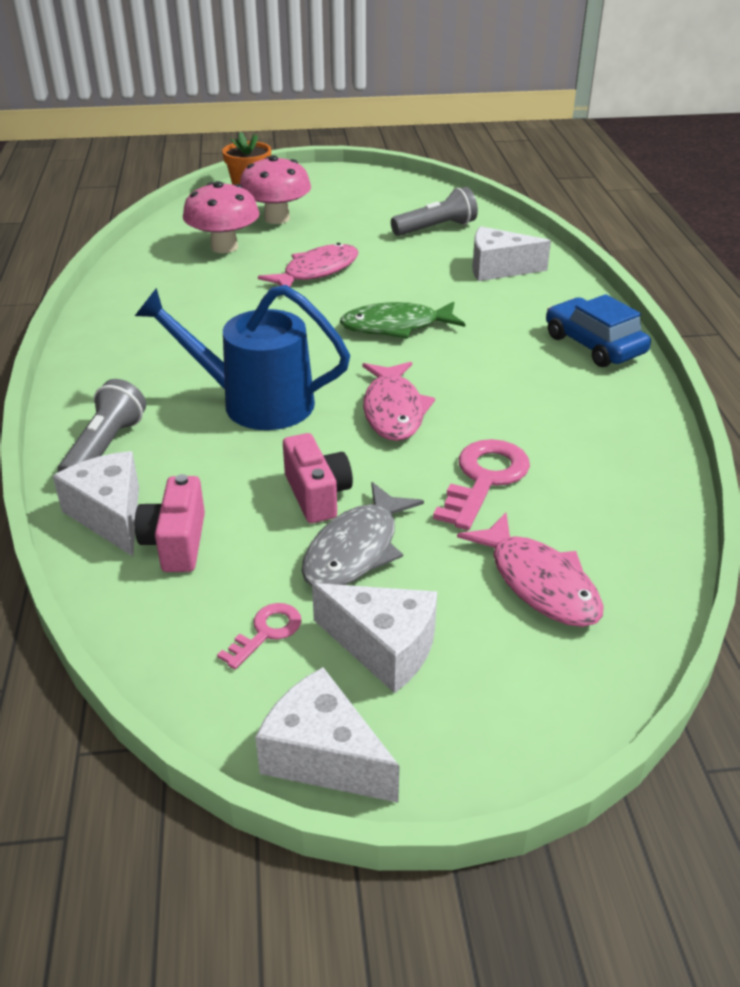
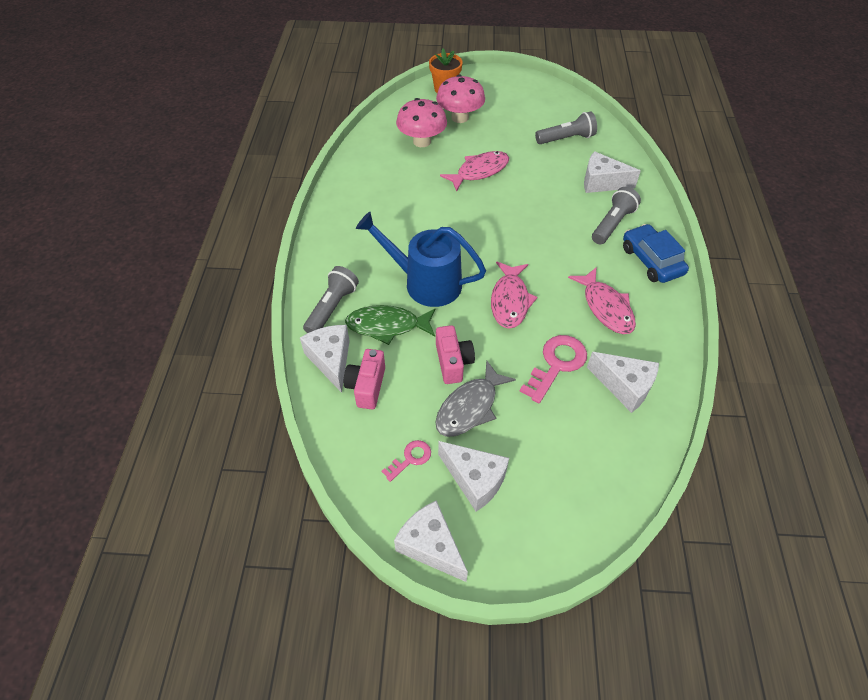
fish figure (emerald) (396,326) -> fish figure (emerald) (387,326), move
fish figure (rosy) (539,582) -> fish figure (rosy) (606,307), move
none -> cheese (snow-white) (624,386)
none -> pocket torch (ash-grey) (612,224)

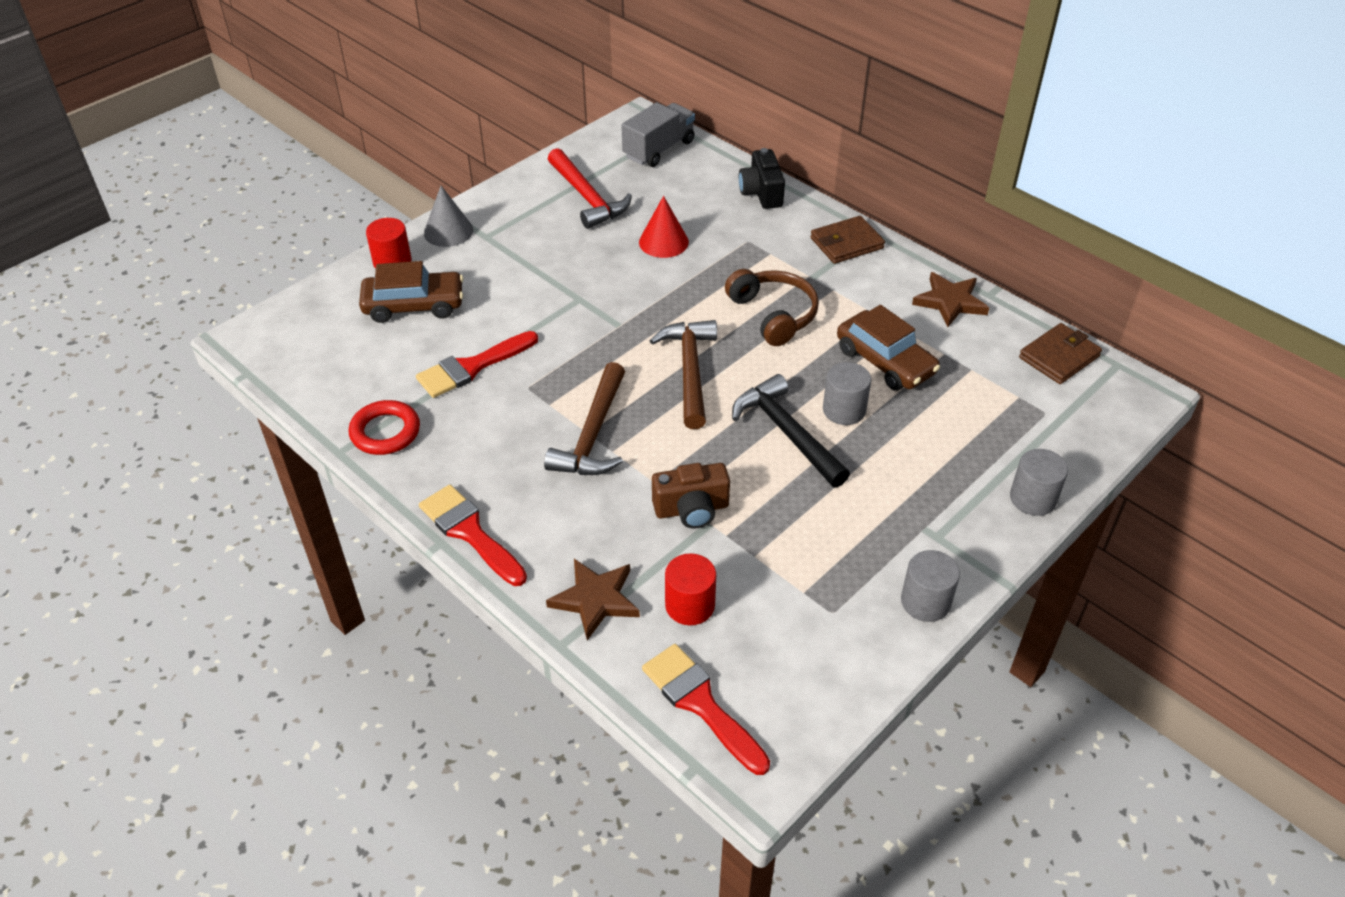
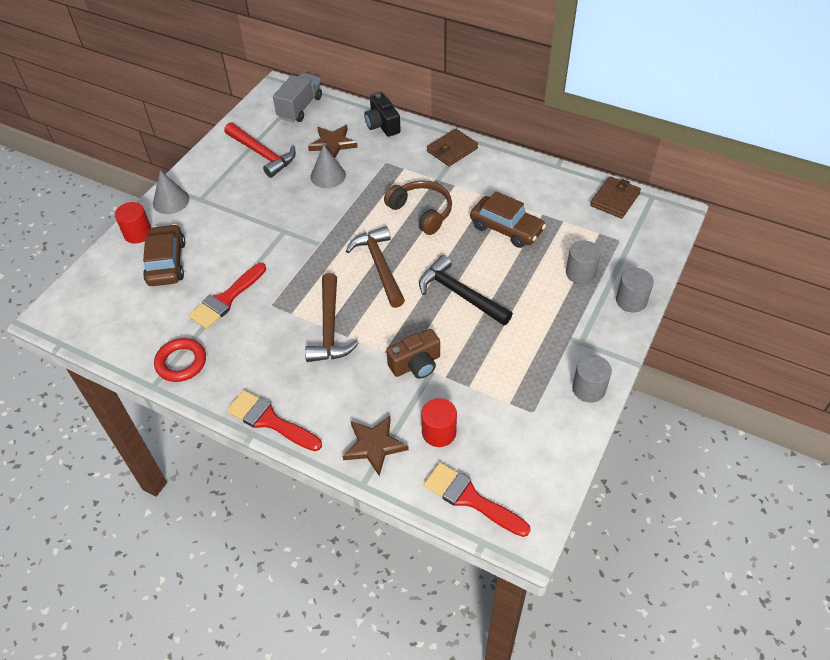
automobile (brown) (414,305) -> automobile (brown) (166,263), 75 degrees counterclockwise
solid cone (scarlet) (663,242) -> solid cone (ash-grey) (328,176)
cylinder (ash-grey) (844,410) -> cylinder (ash-grey) (580,273), move
five-pointed star (brown) (950,302) -> five-pointed star (brown) (333,144), move

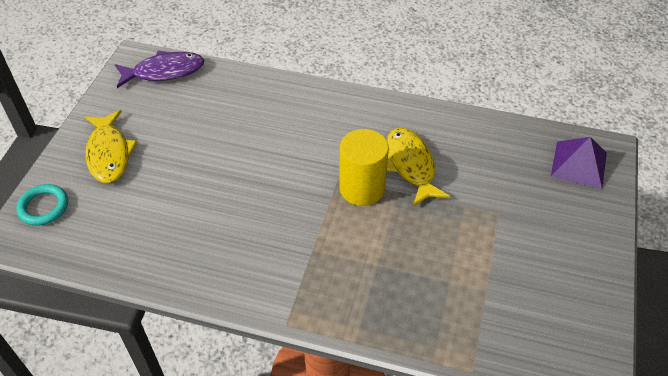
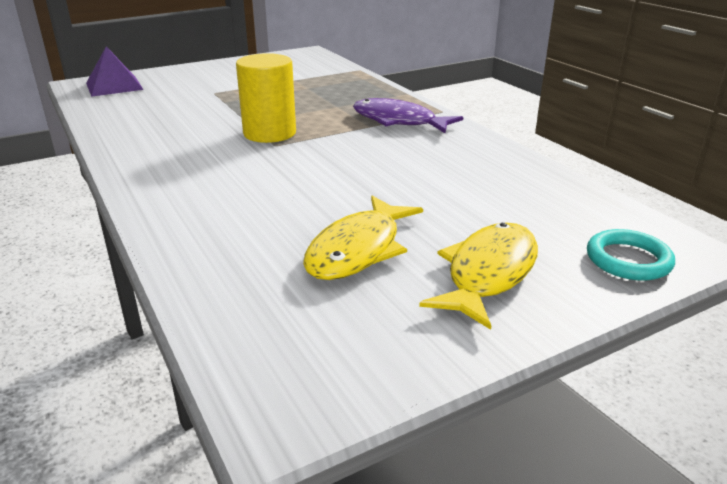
fish figure (violet) (164,71) -> fish figure (violet) (398,121), move
fish figure (golden) (410,165) -> fish figure (golden) (358,250), move

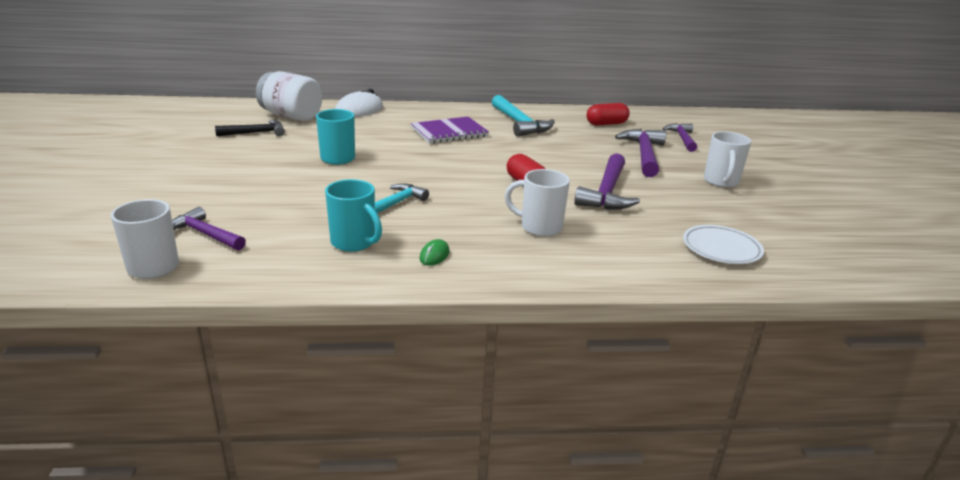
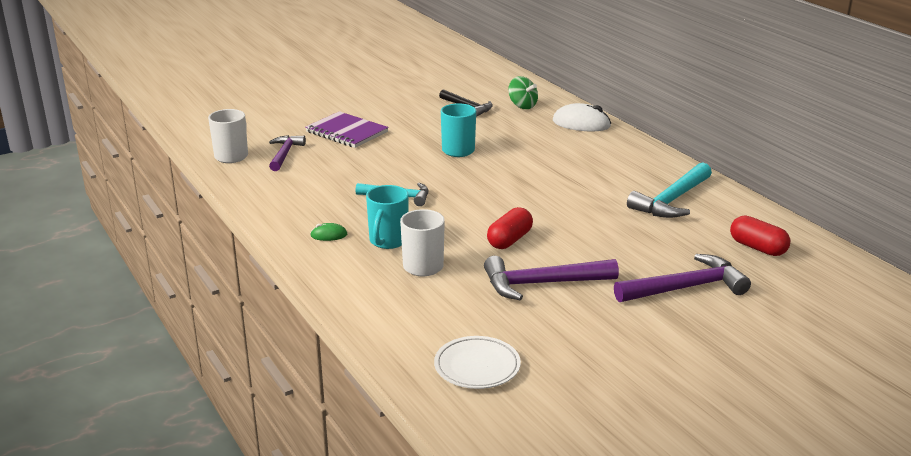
preserve jar (snow-white) (291,116) -> whirligig (emerald) (522,106)
coffee mug (turquoise) (354,243) -> coffee mug (turquoise) (388,241), move
notepad (violet) (449,132) -> notepad (violet) (347,132), move
claw hammer (violet) (682,139) -> none
coffee mug (snow-white) (721,182) -> none

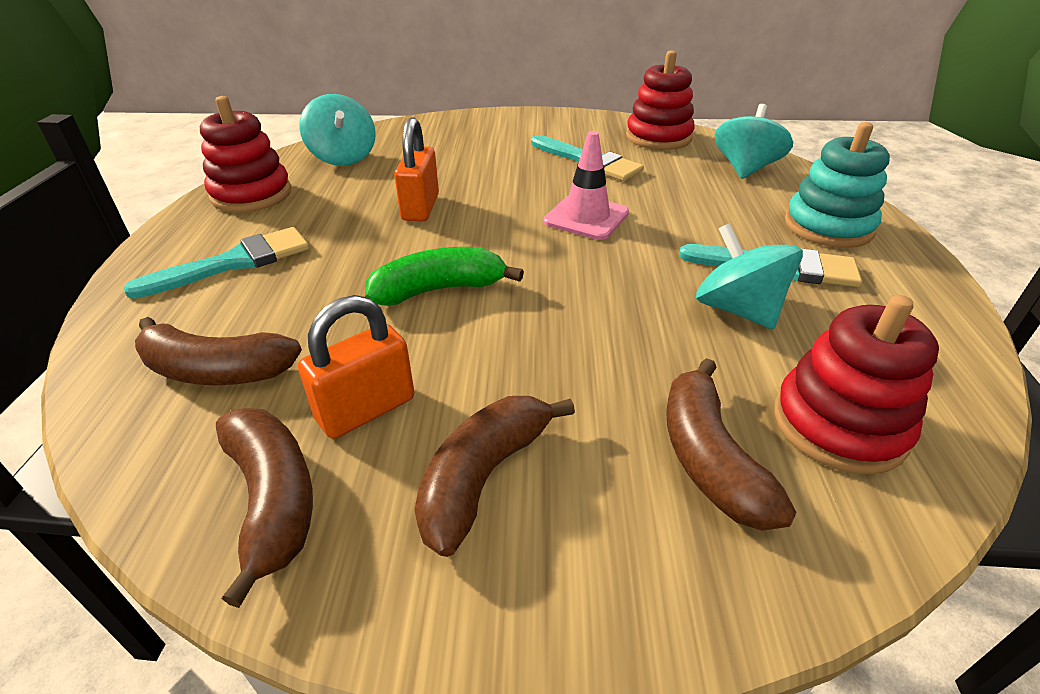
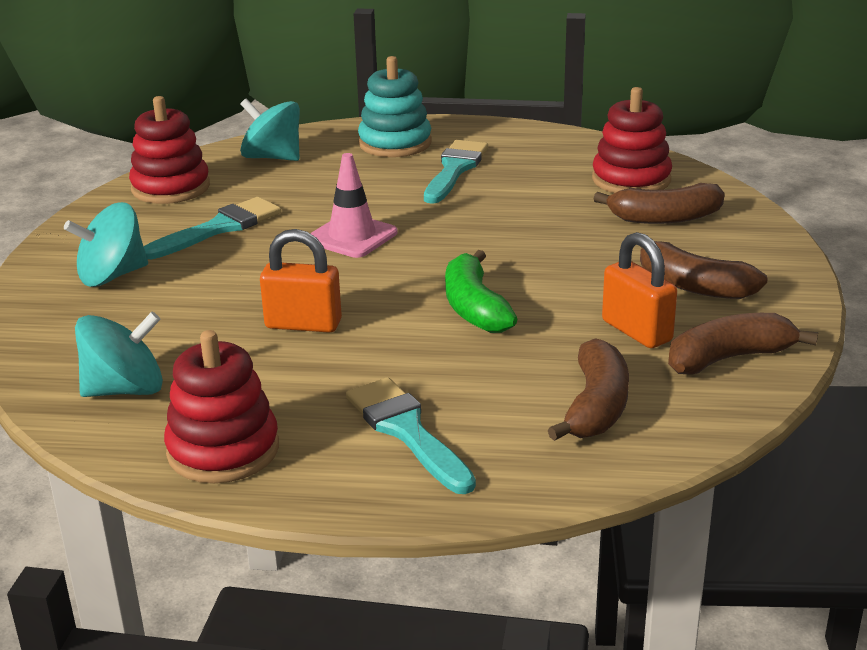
whirligig (turquoise) (738,309) -> whirligig (turquoise) (112,276), move

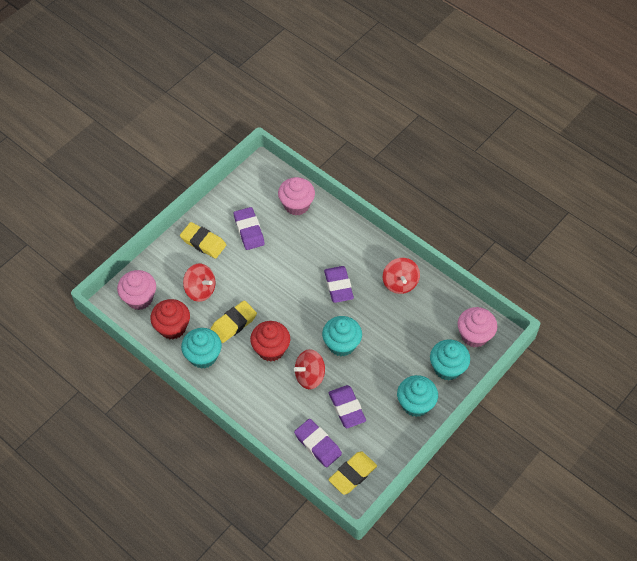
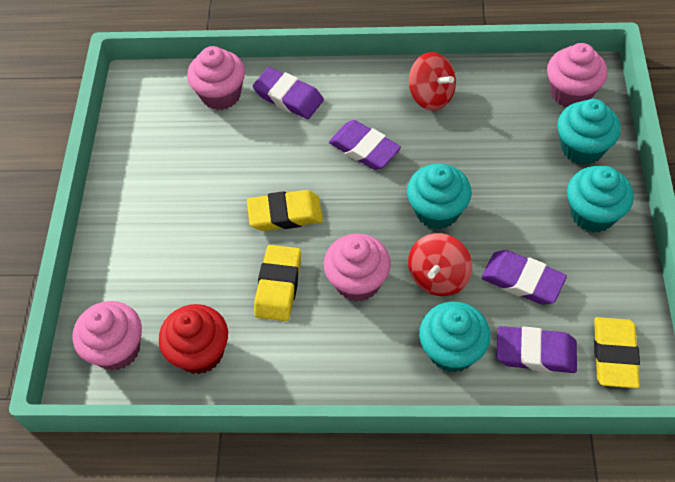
gum eraser (golden) (203,242) -> gum eraser (golden) (285,214), move
muffin (turquoise) (203,356) -> muffin (turquoise) (452,350), move
whirligig (scarlet) (200,290) -> none
gum eraser (violet) (249,230) -> gum eraser (violet) (288,97), move
muffin (scarlet) (271,349) -> muffin (rosy) (358,281)

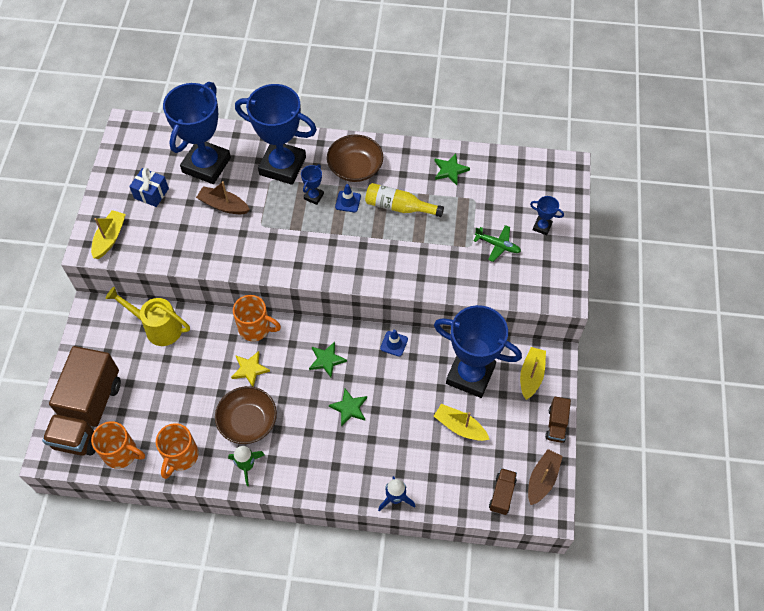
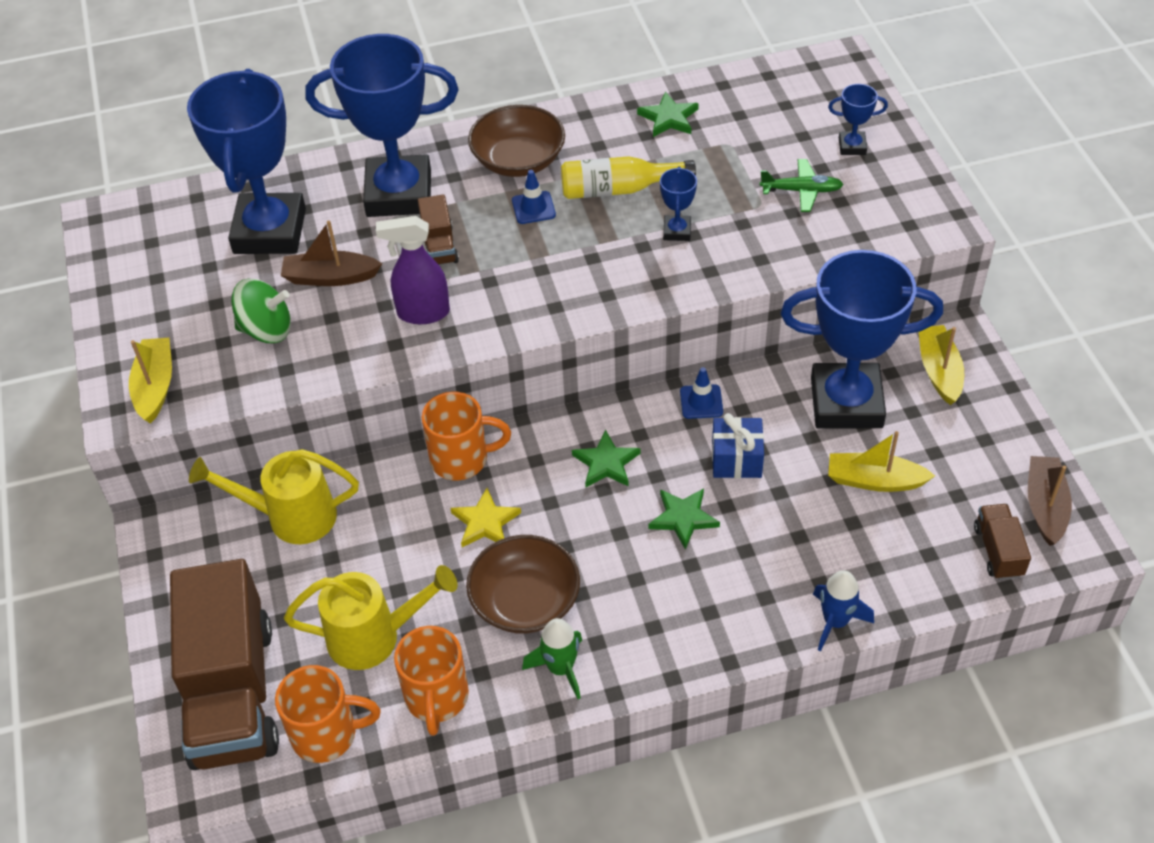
wrapped gift (royal blue) (151,193) -> wrapped gift (royal blue) (736,459), move
award cup (royal blue) (313,196) -> award cup (royal blue) (677,231), move
truck (brown) (556,424) -> truck (brown) (439,246), move
none -> whirligig (emerald) (266,330)
none -> watering can (golden) (374,637)
none -> spray cleaner (violet) (422,313)

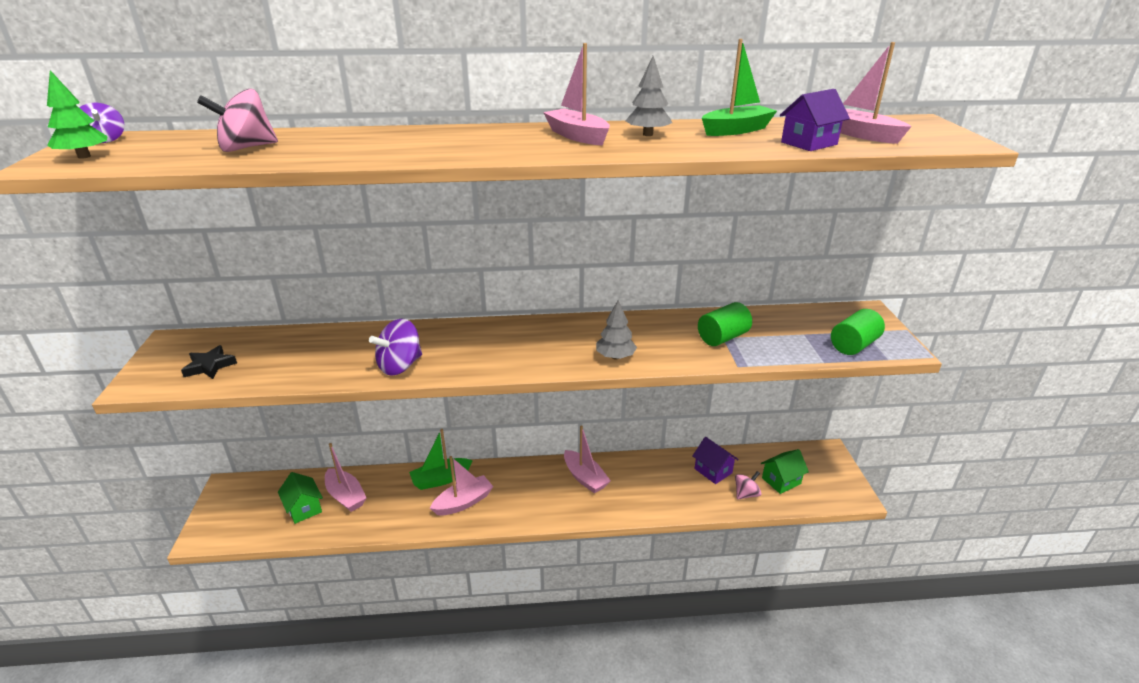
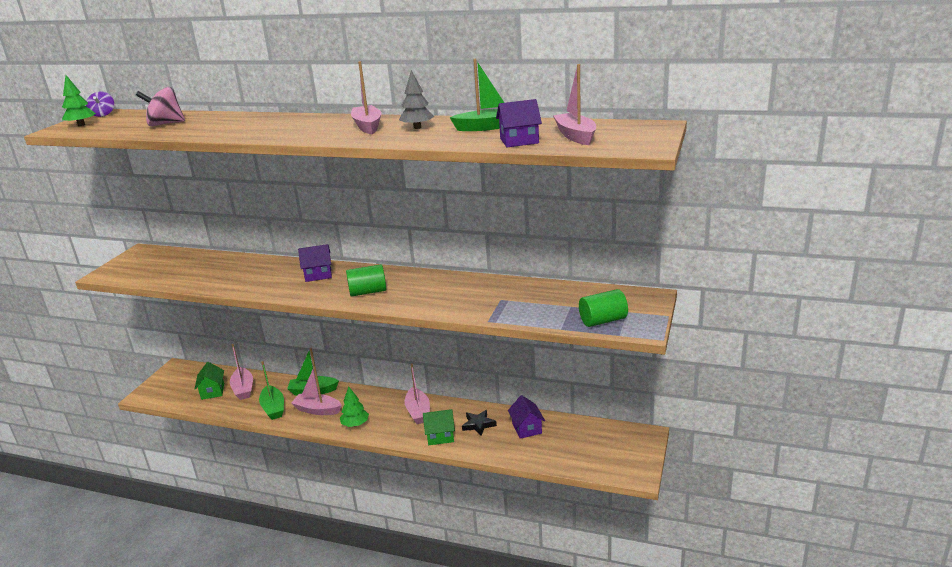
five-pointed star (black) (210,366) -> five-pointed star (black) (478,425), move
whirligig (violet) (400,366) -> none
boat (rosy) (463,502) -> boat (rosy) (317,410), 150 degrees counterclockwise
fir tree (ash-grey) (615,357) -> none
cylinder (emerald) (722,337) -> cylinder (emerald) (368,292), move
whirligig (rosy) (746,494) -> none
house (emerald) (781,481) -> house (emerald) (440,436), move
none -> boat (emerald) (273,408)
none -> house (violet) (318,275)
none -> fir tree (emerald) (355,424)

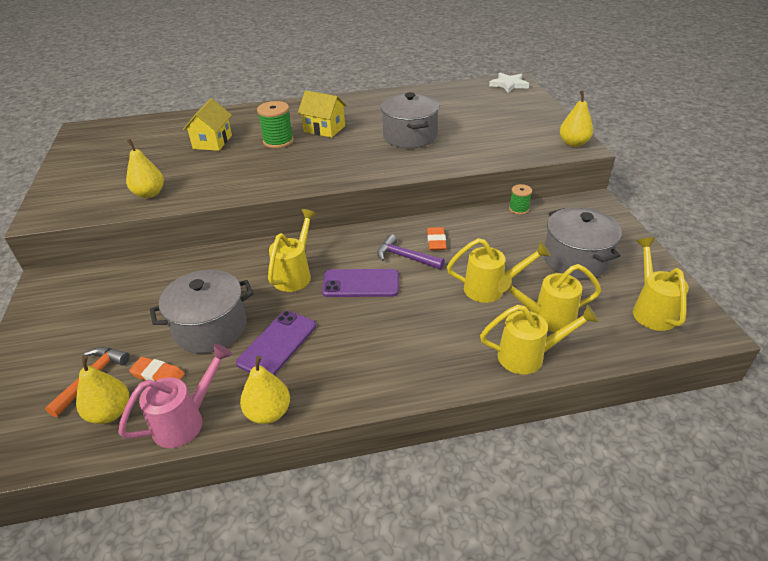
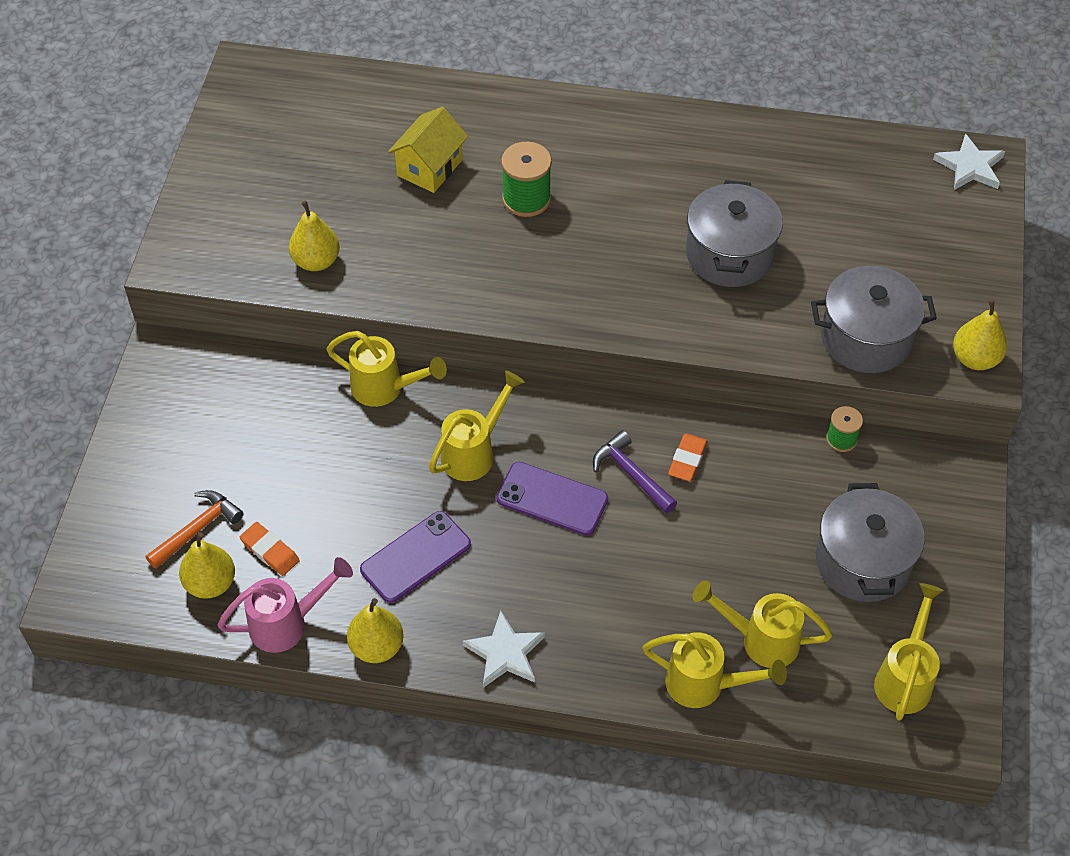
pot (ash-grey) (210,327) -> pot (ash-grey) (866,338), move
house (golden) (324,129) -> none
watering can (golden) (491,289) -> watering can (golden) (385,388), move
none -> five-pointed star (snow-white) (505,653)

